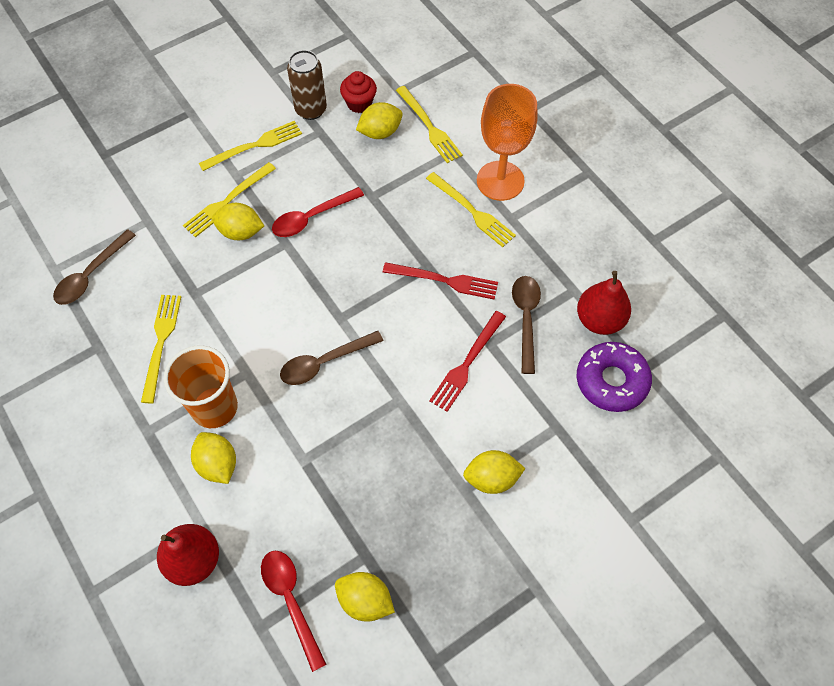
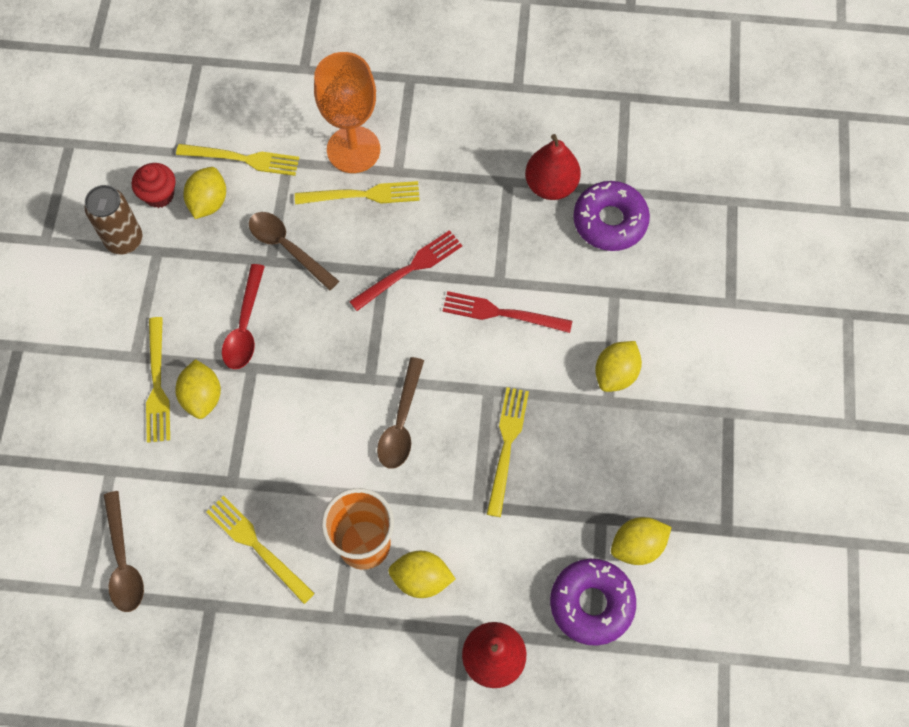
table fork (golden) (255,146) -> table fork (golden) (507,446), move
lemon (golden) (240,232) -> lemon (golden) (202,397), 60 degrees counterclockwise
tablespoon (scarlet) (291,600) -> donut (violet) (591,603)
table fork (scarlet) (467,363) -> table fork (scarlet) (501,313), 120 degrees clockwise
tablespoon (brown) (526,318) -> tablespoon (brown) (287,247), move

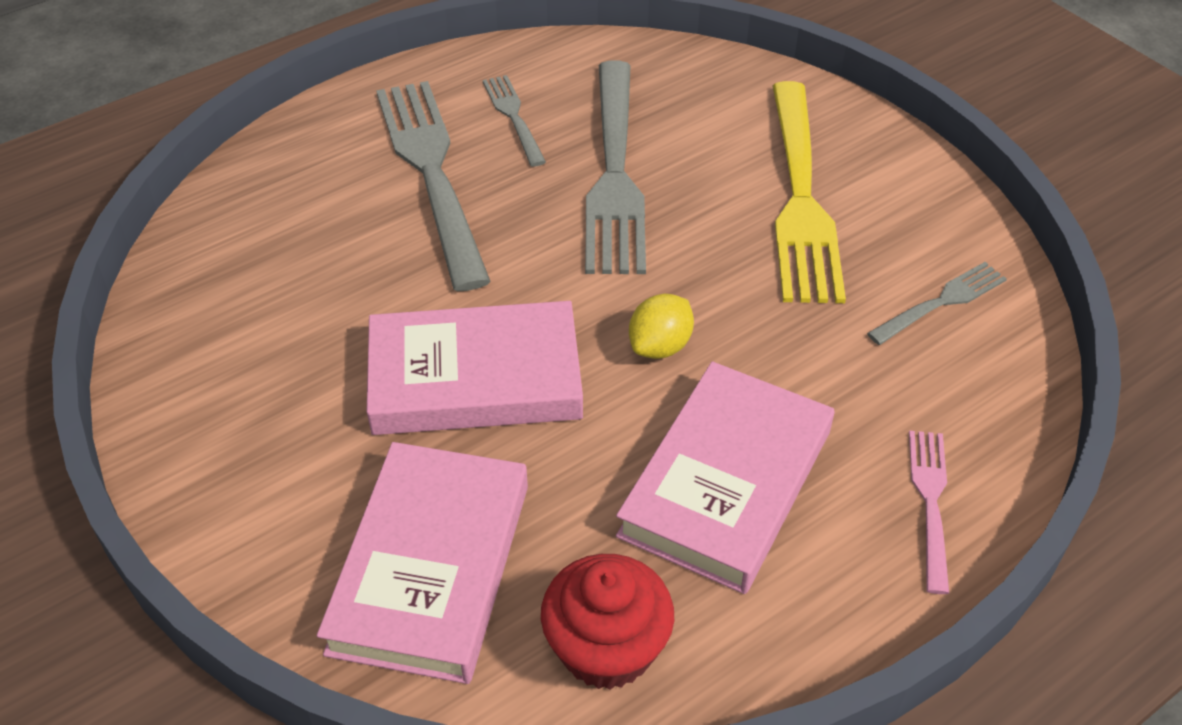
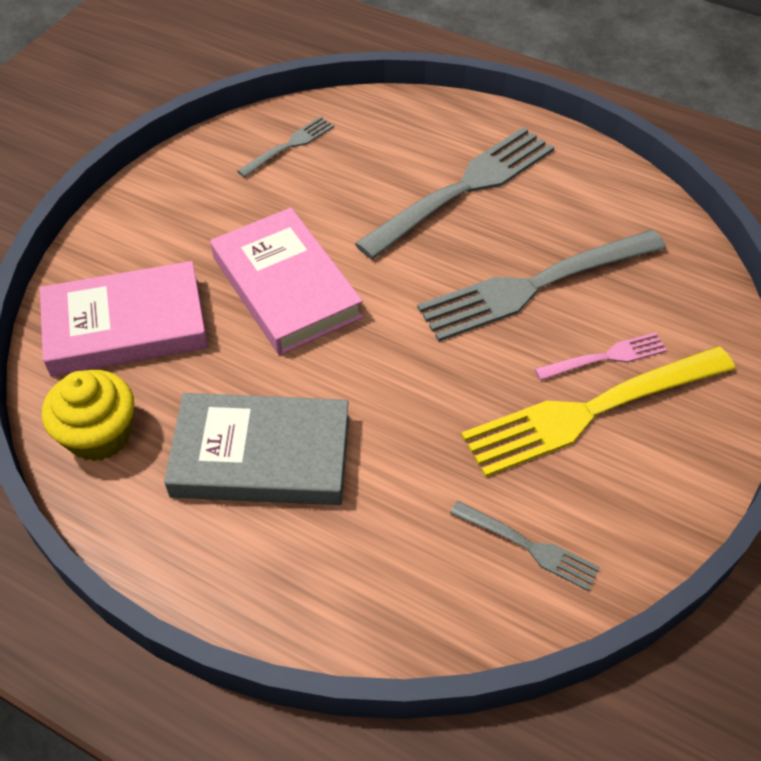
table fork (ash-grey) (513,117) -> table fork (ash-grey) (289,146), move
muffin (scarlet) (606,648) -> muffin (golden) (99,435)
hardback (rosy) (726,482) -> hardback (ash-grey) (261,455)
lemon (golden) (660,346) -> none
table fork (rosy) (930,502) -> table fork (rosy) (605,357), move

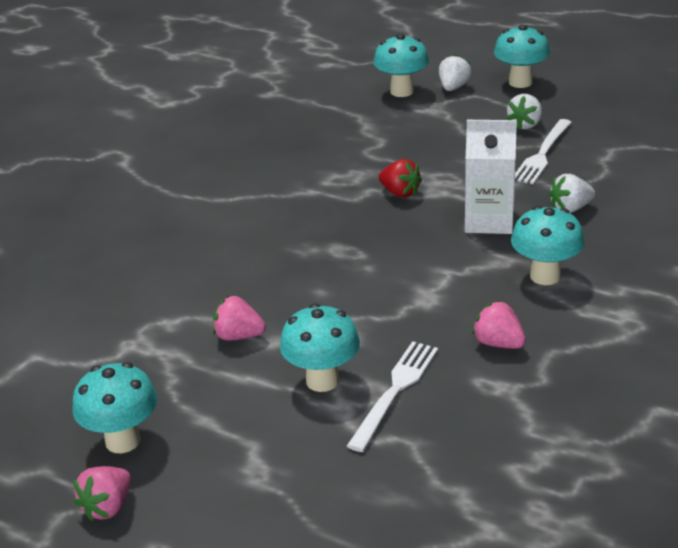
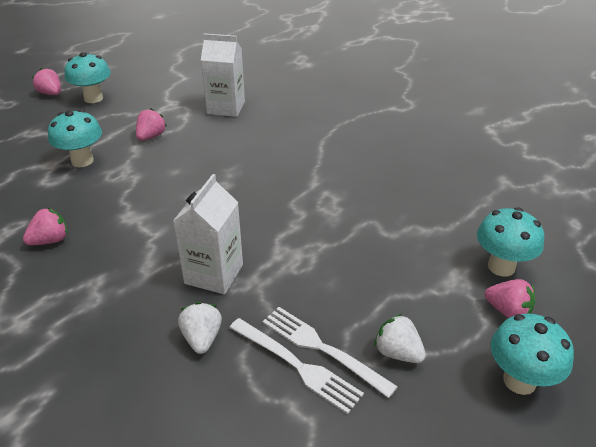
table fork (snow-white) (395,391) -> table fork (snow-white) (297,366), move
berry (scarlet) (400,193) -> none
berry (snow-white) (453,88) -> berry (rosy) (507,311)
fungus (turquoise) (545,276) -> none
none -> milk carton (snow-white) (226,107)

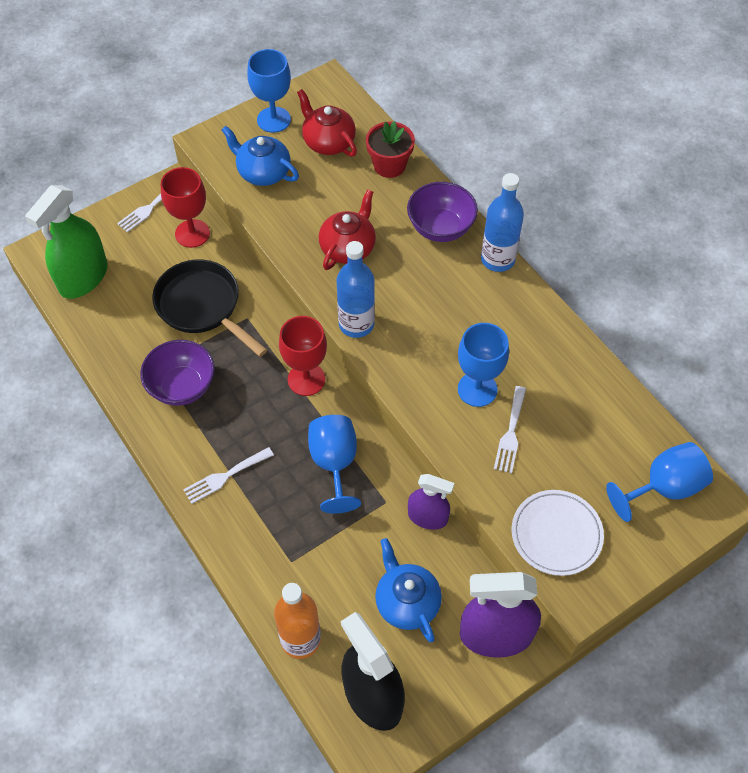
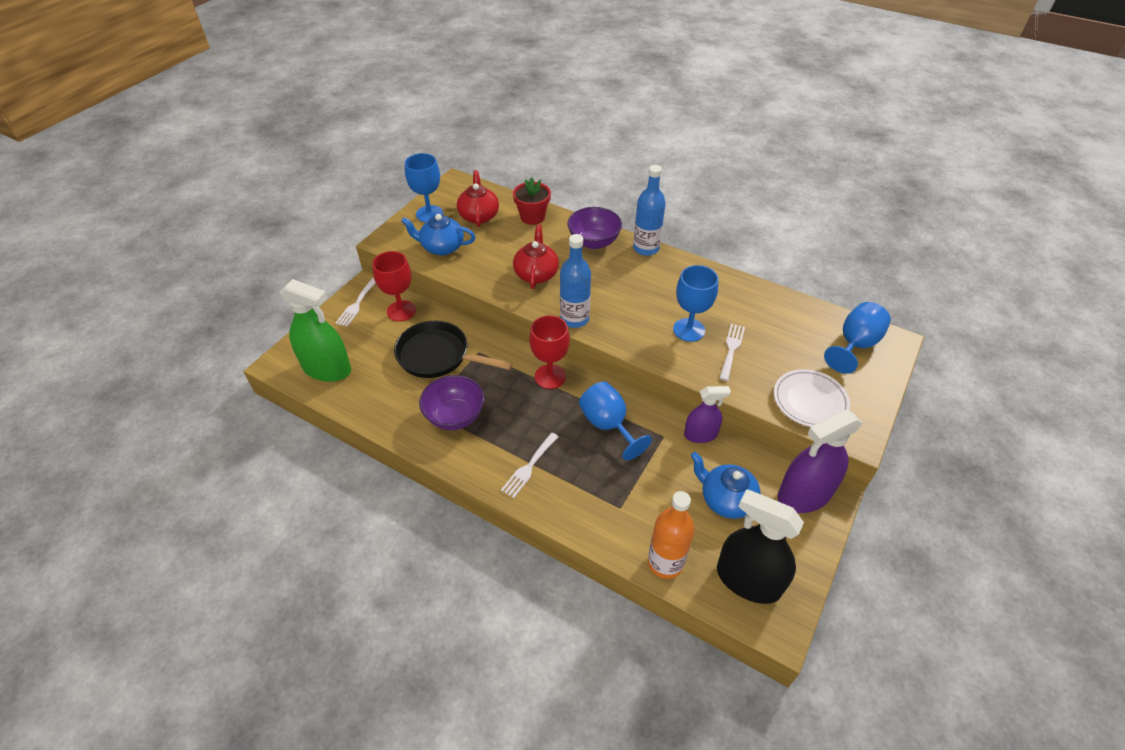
spray cleaner (emerald) (83,277) -> spray cleaner (emerald) (327,369), 75 degrees counterclockwise
china teapot (scarlet) (328,142) -> china teapot (scarlet) (479,216), 60 degrees clockwise
table fork (snow-white) (510,433) -> table fork (snow-white) (731,349), 150 degrees counterclockwise

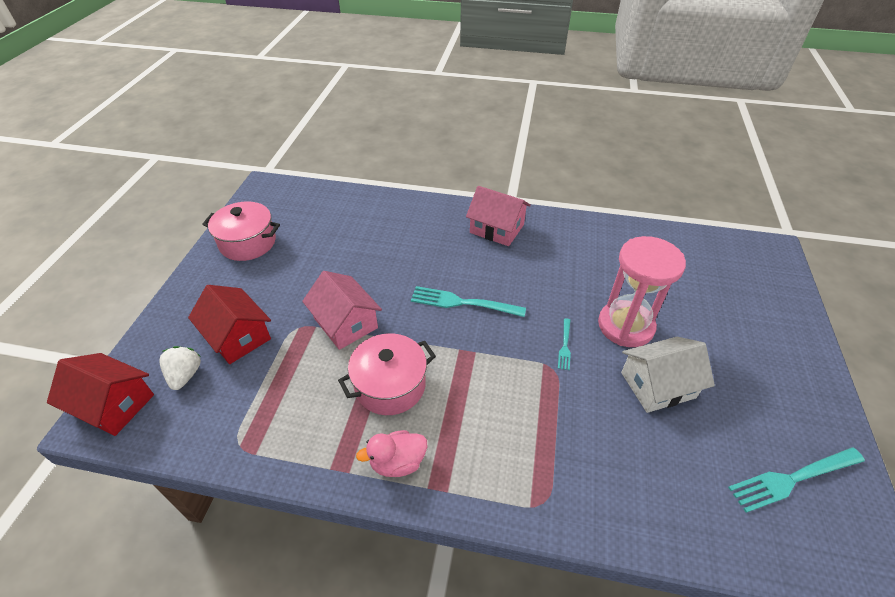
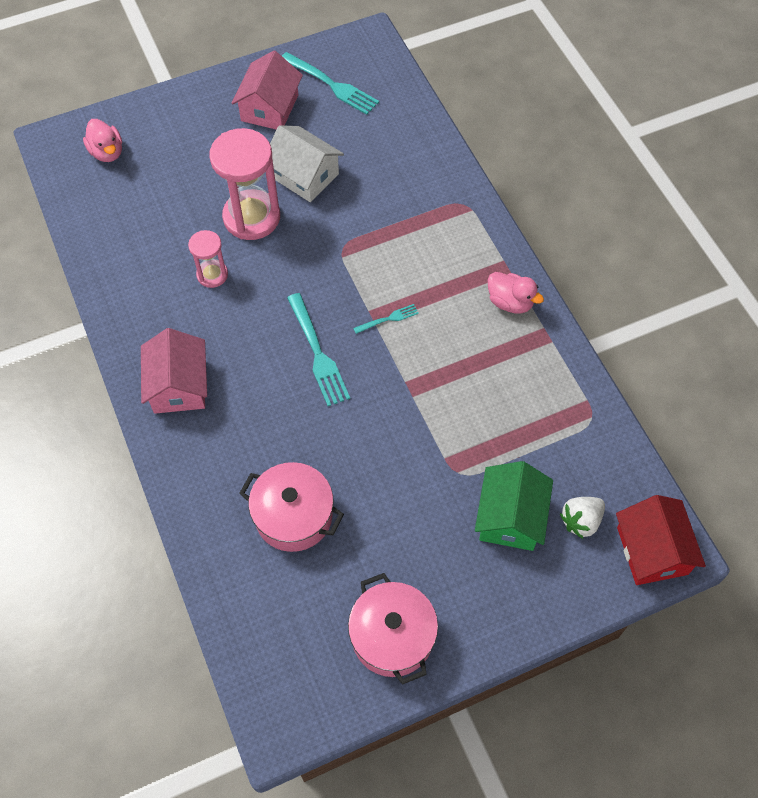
house (scarlet) (237,336) -> house (emerald) (510,517)
house (rosy) (345,323) -> house (rosy) (269,108), move
pot (rosy) (390,385) -> pot (rosy) (293,516), move
table fork (turquoise) (565,346) -> table fork (turquoise) (388,319), move
none -> rubber duck (rosy) (107,152)
none -> sandglass (rosy) (212,275)

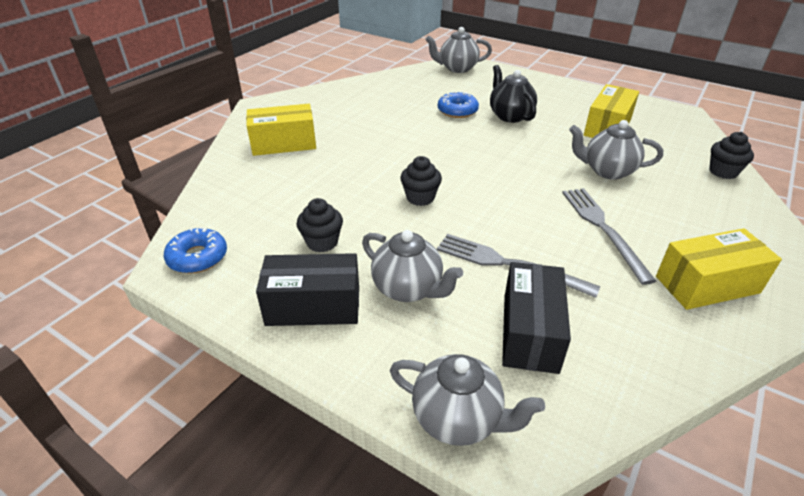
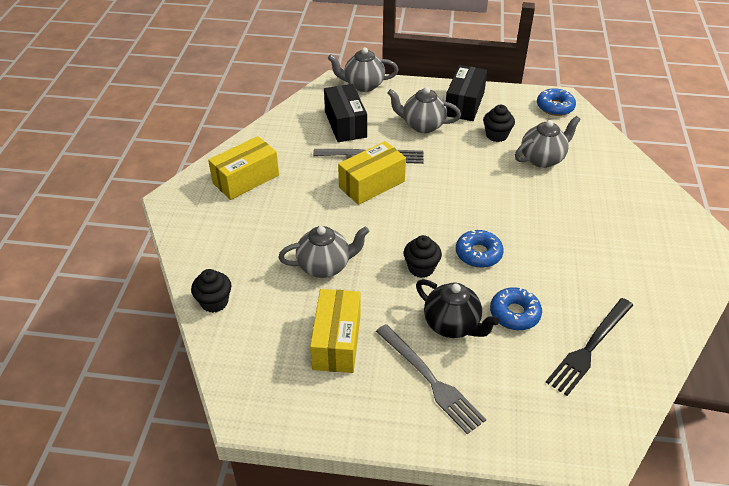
parcel (golden) (284,144) -> parcel (golden) (372,184), move
parcel (black) (313,306) -> parcel (black) (464,104), 45 degrees counterclockwise
muffin (black) (420,197) -> muffin (black) (421,268), move
china teapot (ash-grey) (457,68) -> china teapot (ash-grey) (542,159), move
table fork (ash-grey) (603,229) -> table fork (ash-grey) (430,380), move
none -> donut (royal blue) (478,254)
none -> table fork (black) (589,347)

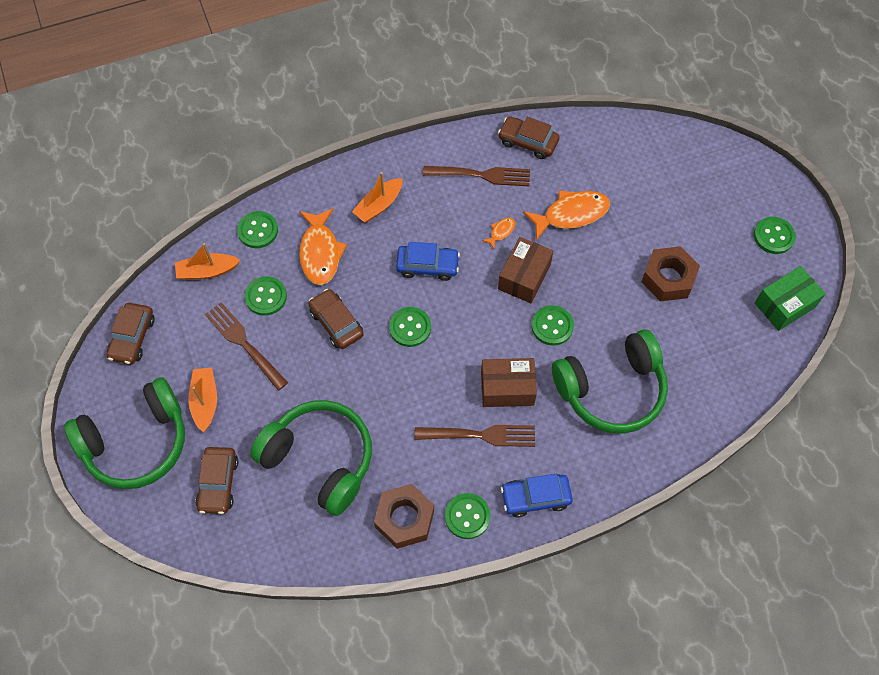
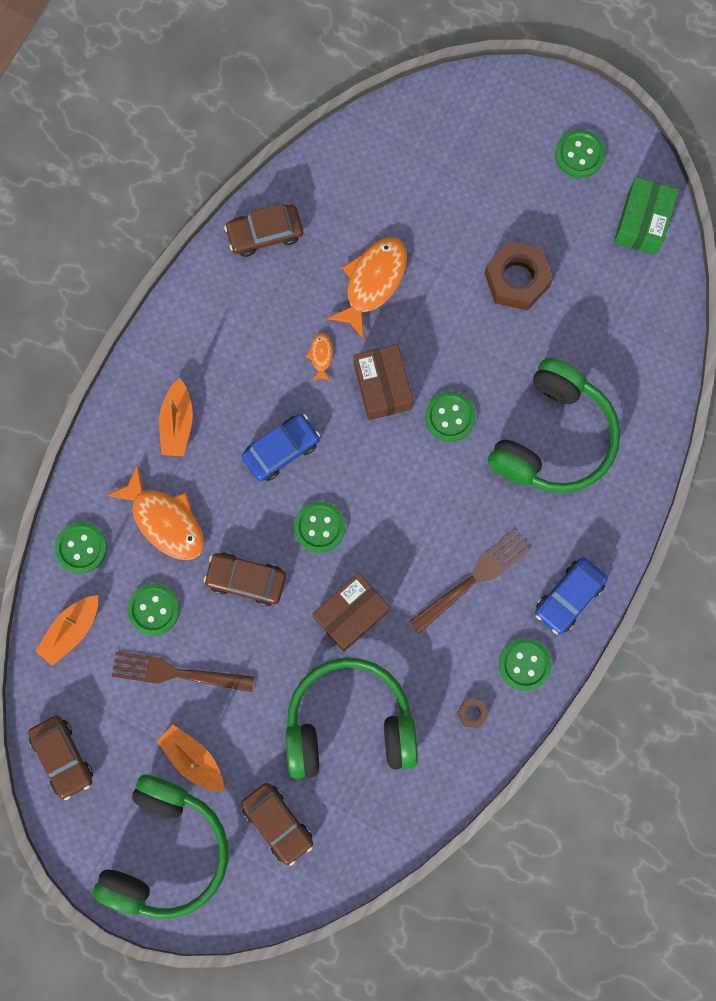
hexagon nut (brown) (404,519) -> hexagon nut (brown) (472,713), x0.44
table fork (brown) (480,175) -> none
parcel (brown) (507,388) -> parcel (brown) (351,614), move

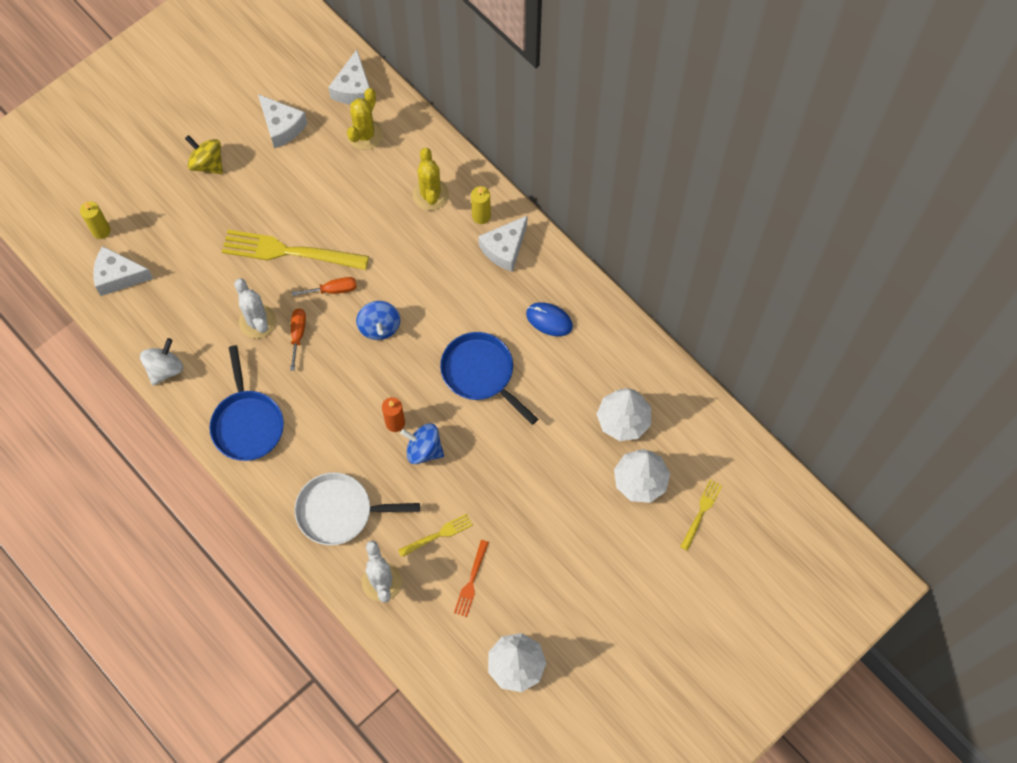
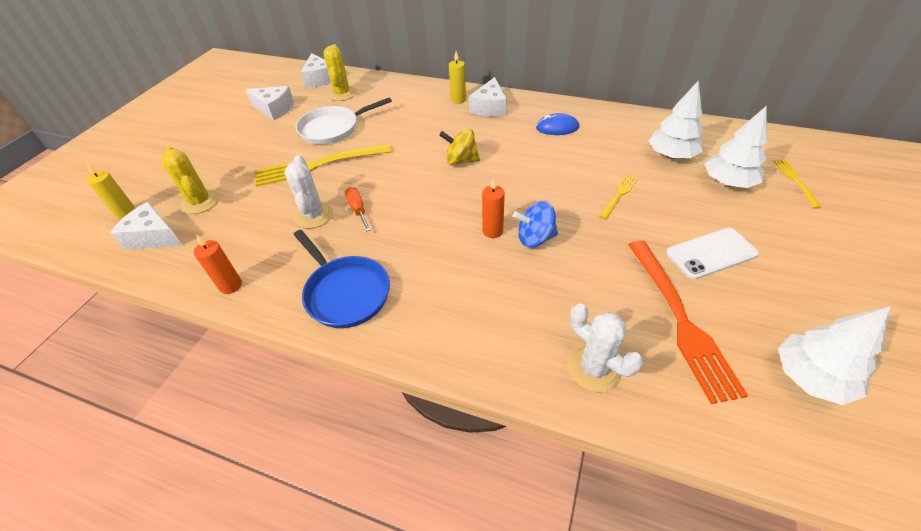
cheese (snow-white) (118,276) -> cheese (snow-white) (154,237), 45 degrees clockwise
whirligig (snow-white) (165,369) -> wax candle (orange-coloured) (230,285)
whirligig (golden) (207,163) -> whirligig (golden) (461,160), move
saguaro cactus (snow-white) (257,321) -> saguaro cactus (snow-white) (314,215), 45 degrees clockwise
flat screwdriver (orange-coloured) (333,290) -> none
pan (snow-white) (339,511) -> pan (snow-white) (333,129), move
whirligig (royal blue) (379,327) -> none
table fork (golden) (438,534) -> table fork (golden) (619,194), move
saguaro cactus (golden) (430,194) -> saguaro cactus (golden) (200,202), move
pan (royal blue) (481,373) -> none
table fork (orange-coloured) (471,582) -> table fork (orange-coloured) (681,320), x2.01
none -> phone (snow-white) (711,253)

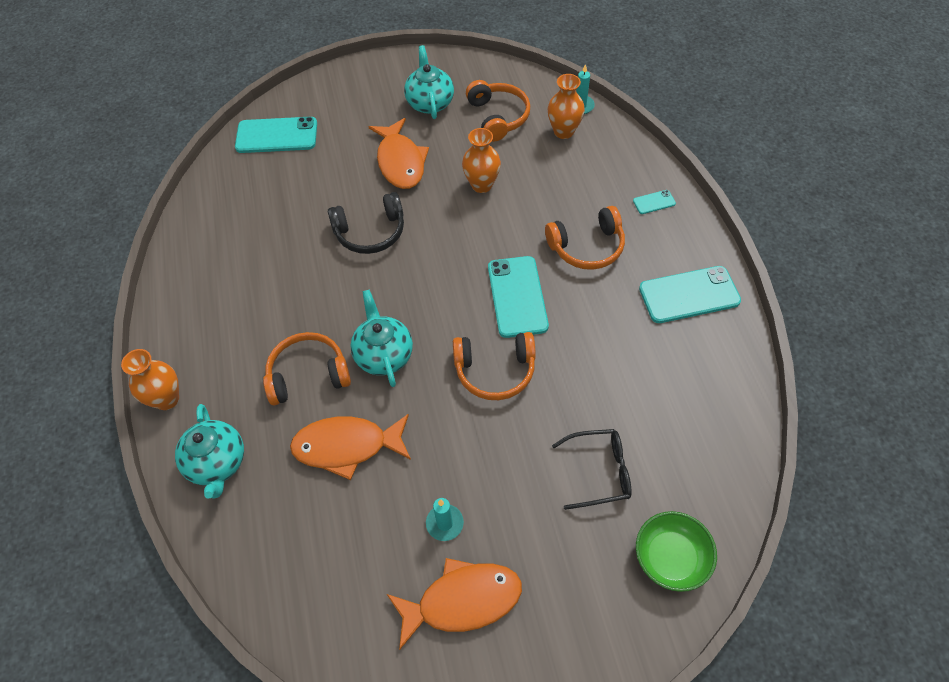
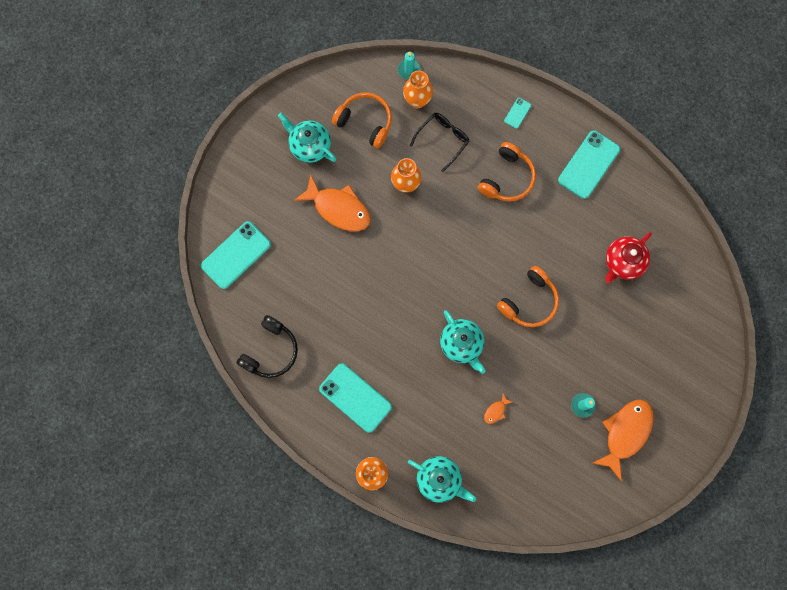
headphones (orange-coloured) (308,375) -> none
fish figure (orange-coloured) (347,446) -> fish figure (orange-coloured) (496,411), x0.42
headphones (black) (370,232) -> headphones (black) (270,351), move
china teapot (turquoise) (383,355) -> china teapot (turquoise) (462,344), 150 degrees counterclockwise
phone (turquoise) (517,296) -> phone (turquoise) (355,397), move
eyeglasses (black) (599,471) -> eyeglasses (black) (443,140), move
bowl (emerald) (671,557) -> none
none -> china teapot (scarlet) (623,262)

